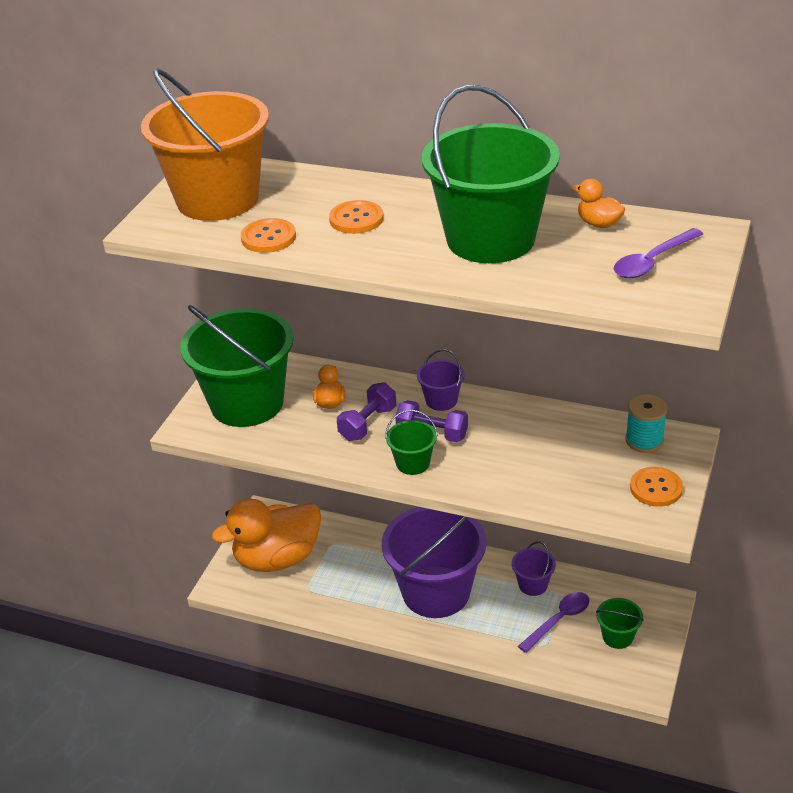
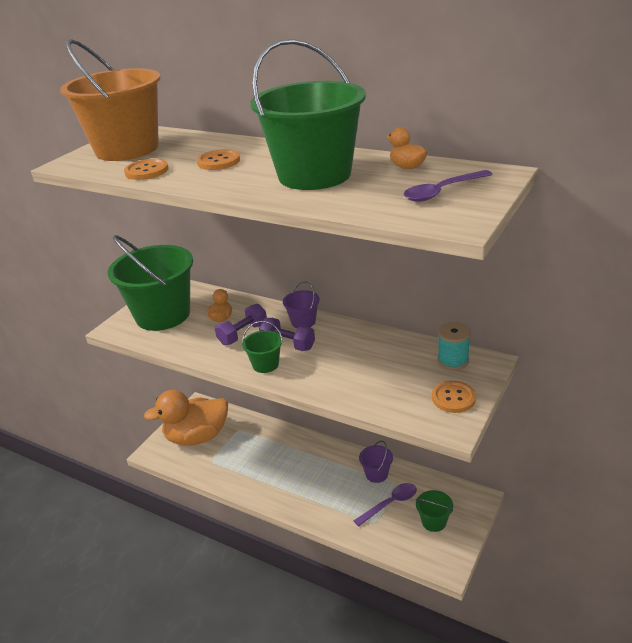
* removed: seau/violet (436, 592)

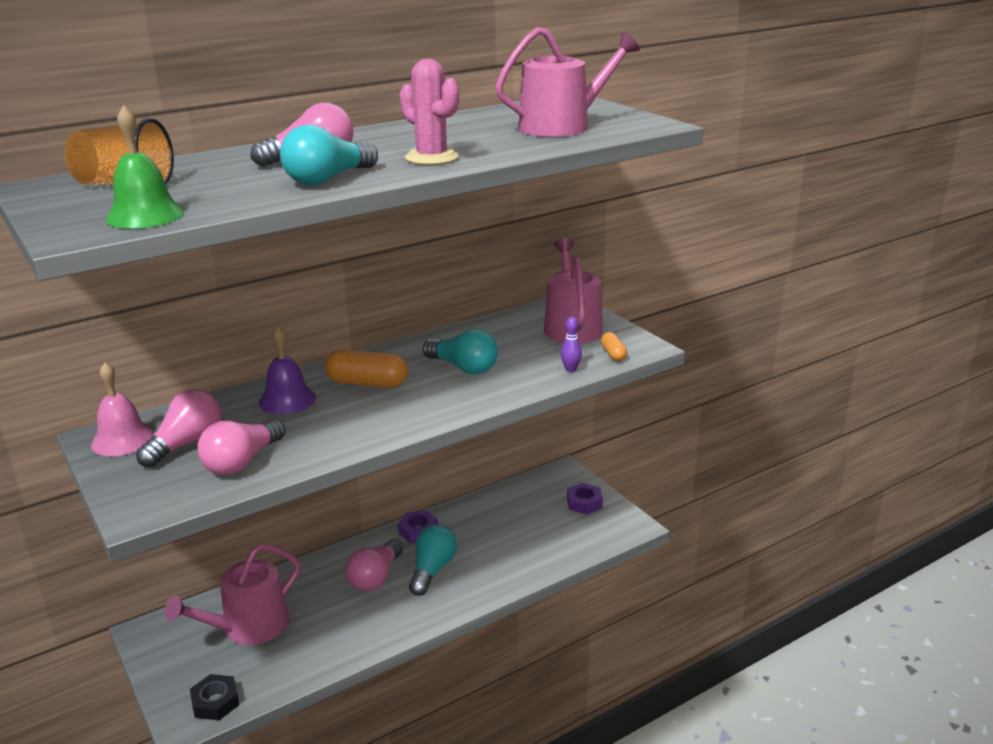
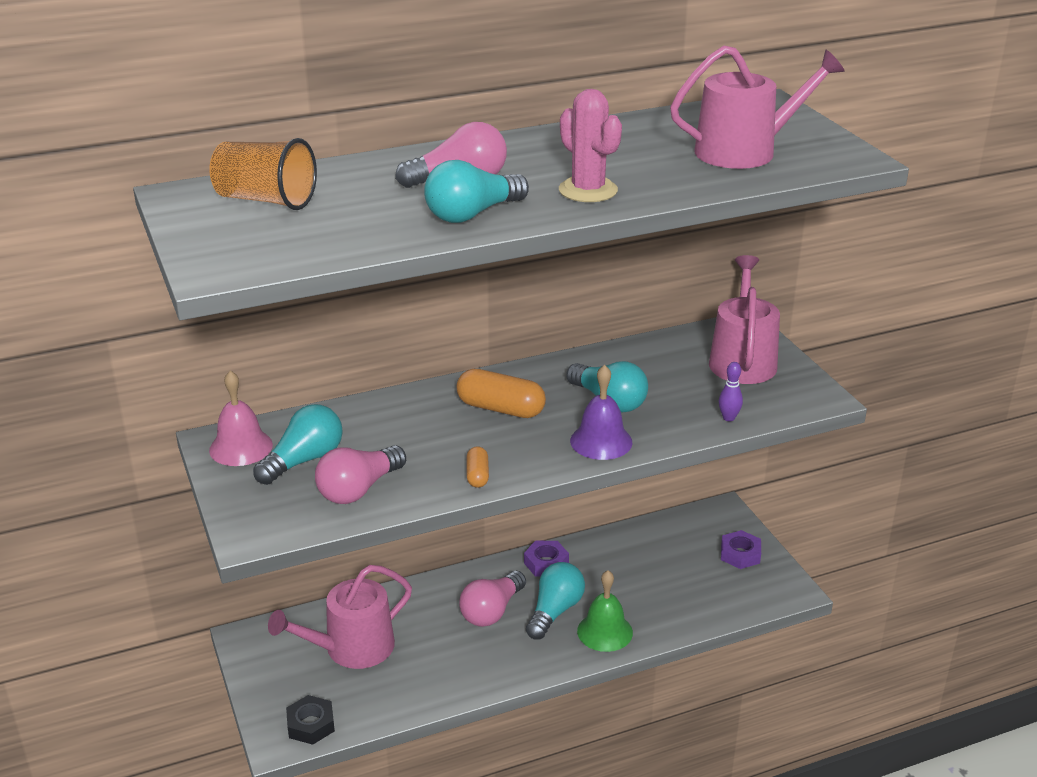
* moved: cloche/vert (145, 215) to (605, 631)
* moved: cloche/violet (287, 400) to (601, 441)
* moved: gélule/orange (613, 354) to (477, 475)
* recoloured: ampoule/rose (186, 444) to ampoule/turquoise (304, 460)

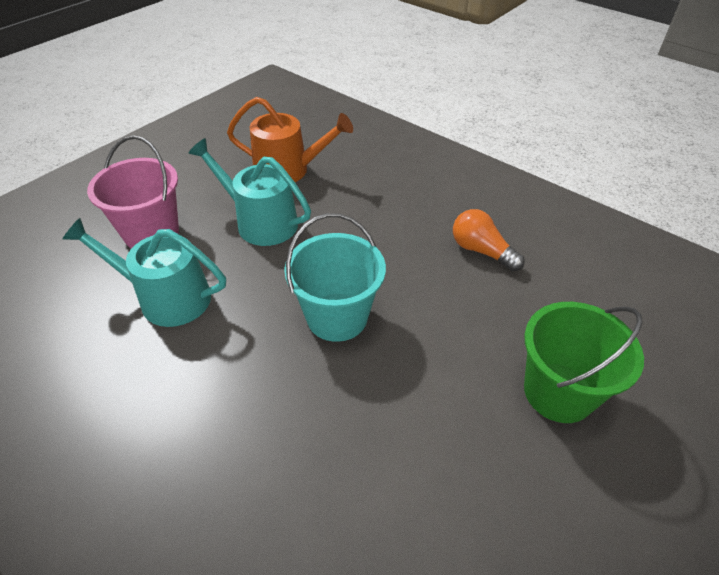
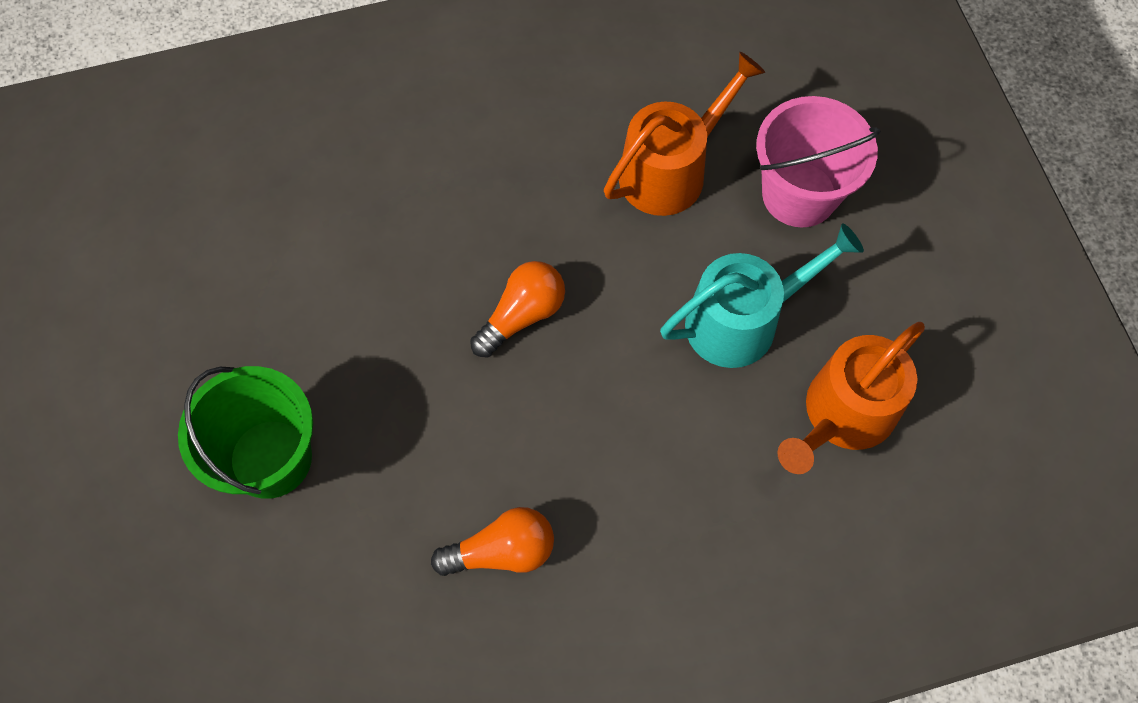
* replaced: seau/turquoise (337, 317) to ampoule/orange (522, 315)
* recoloured: arrosoir/turquoise (166, 298) to arrosoir/orange (670, 170)

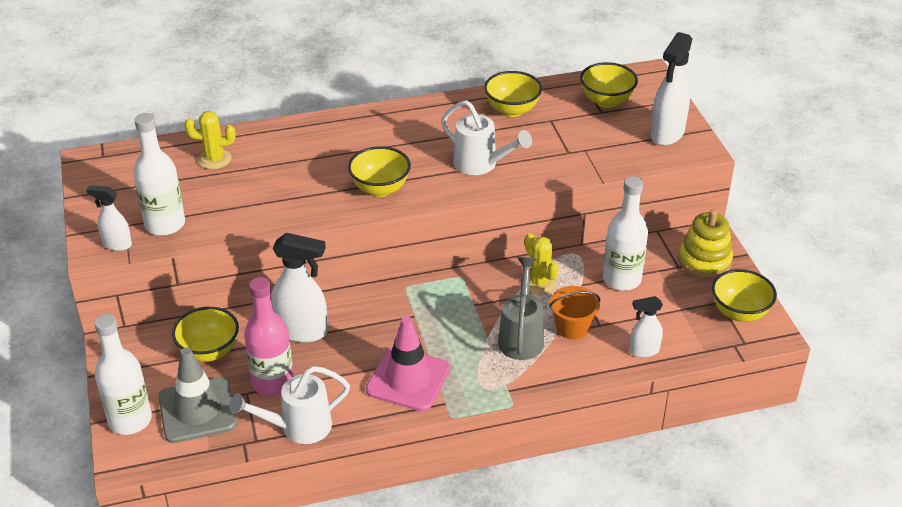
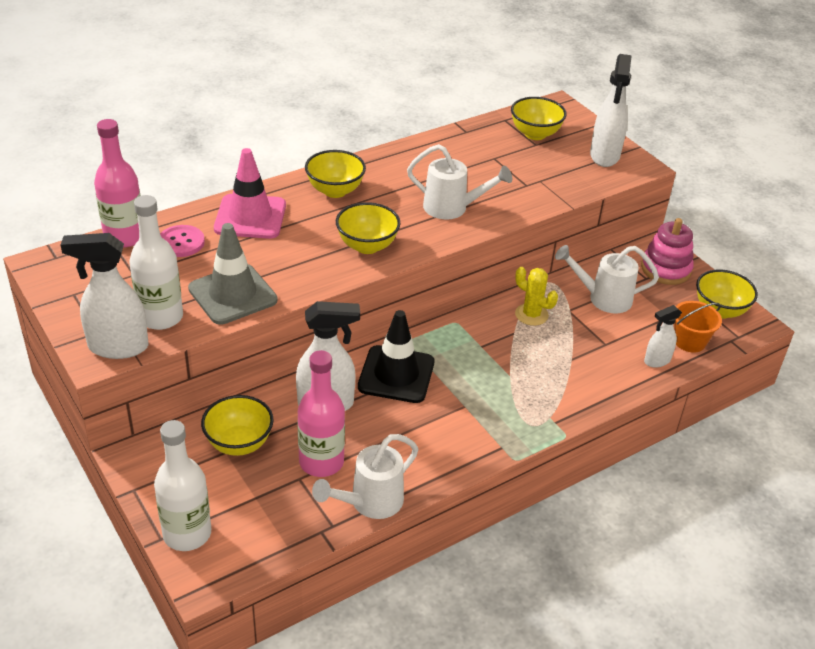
* removed: arrosoir/gris (521, 337)
* added: bouteille/rose (124, 237)
* added: cône de chantier/noir (396, 374)
* moved: cône de chantier/gris (197, 410) to (232, 294)
* moved: cône de chantier/rose (408, 379) to (250, 217)
* moved: bol/jaune (512, 110) to (335, 191)
* moved: seau/orange (572, 327) to (689, 341)
* replaced: cactus/jaune (214, 159) to bouton/rose (181, 242)
* replaced: bouteille/blanc (621, 279) to arrosoir/blanc (603, 298)
* recoloured: jouet à empiler/jaune (704, 261) to jouet à empiler/rose (665, 269)
* resized: vaporisateur/blanc (117, 244) = (117, 347) x1.73

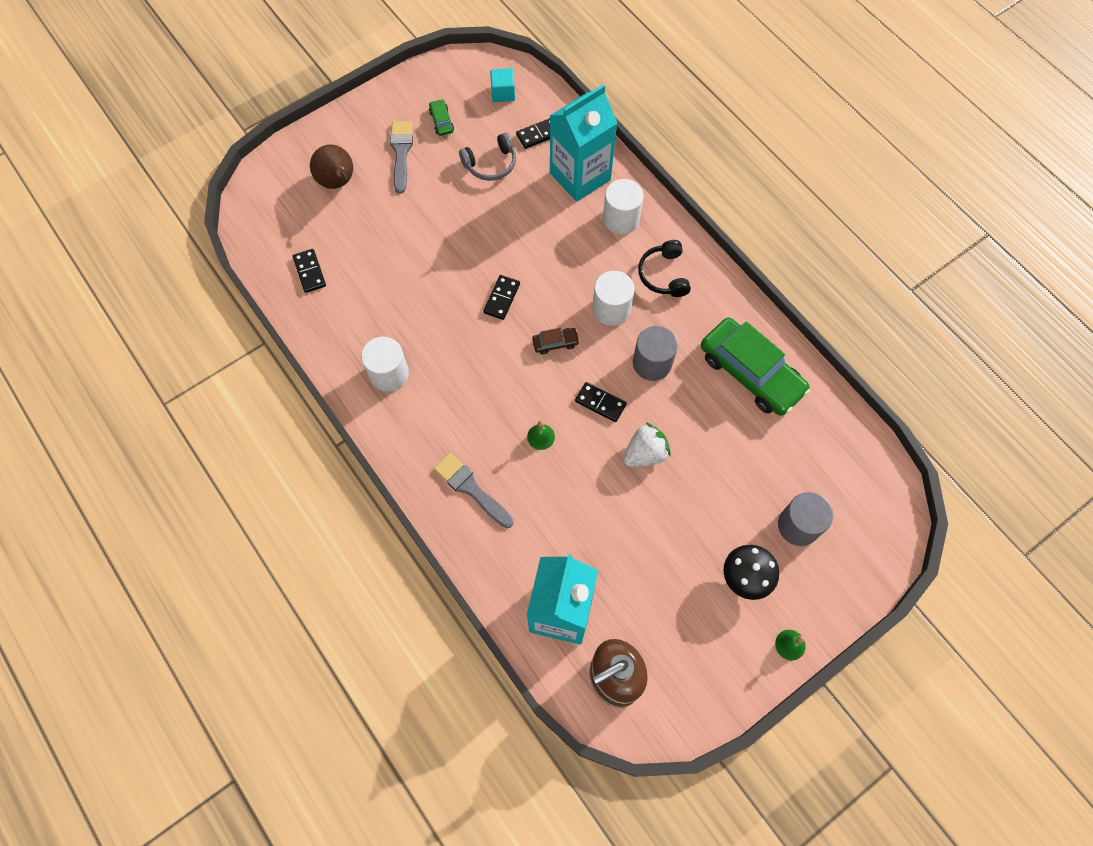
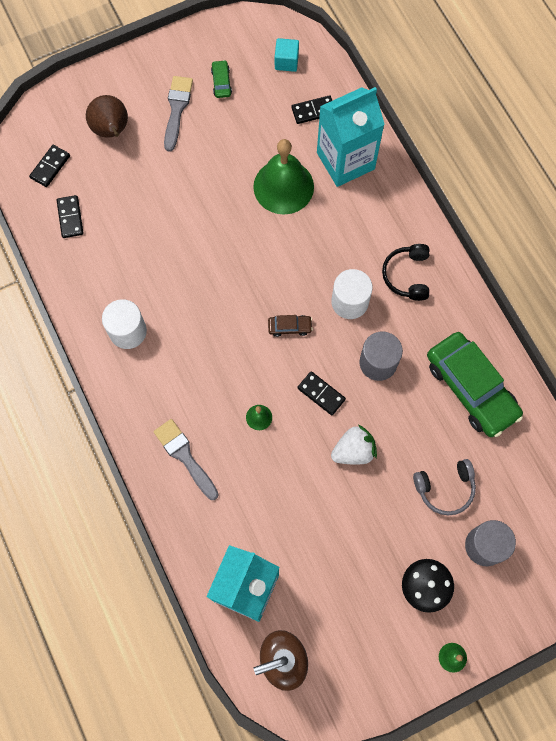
* removed: cylindre/blanc (621, 219)
* added: cloche/vert (283, 186)
* moved: casque audio/gris (491, 164) to (445, 488)
* moved: domino/noir (501, 298) to (50, 167)

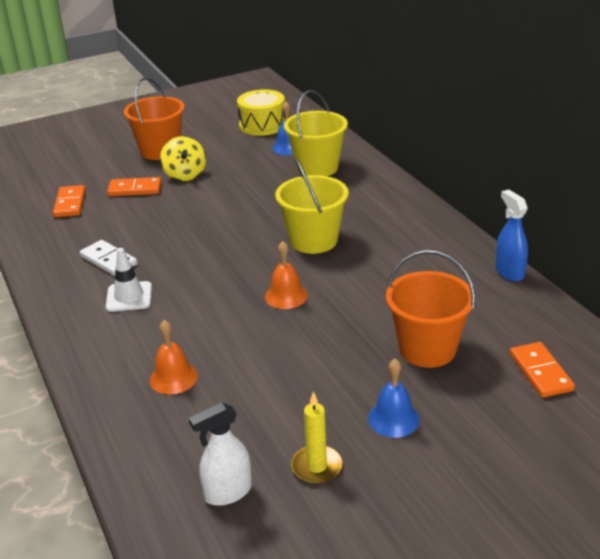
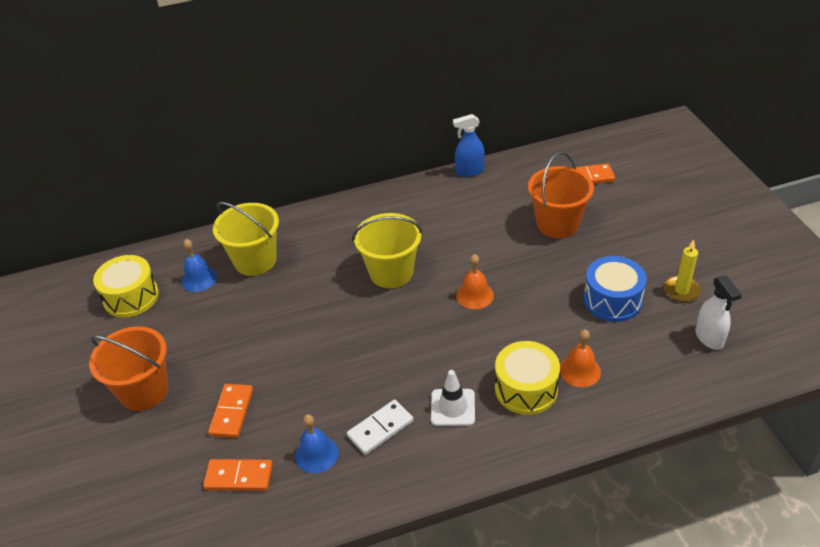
* removed: toupie/jaune (185, 174)
* added: tambour/jaune (526, 389)
* added: tambour/bleu (612, 300)
* moved: cloche/bleu (393, 419) to (316, 454)

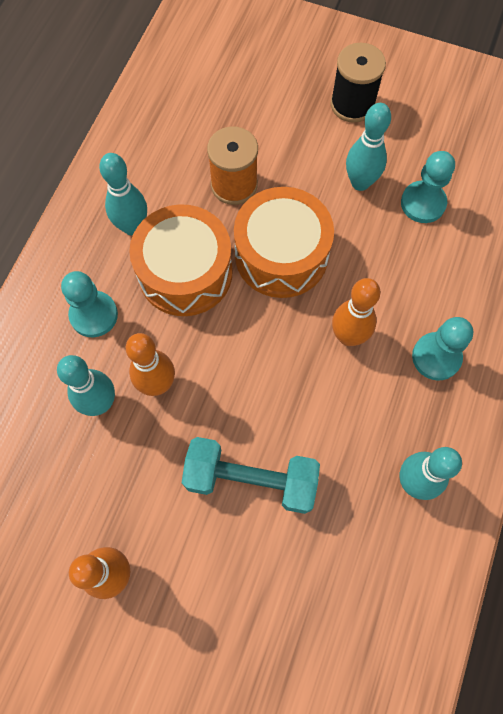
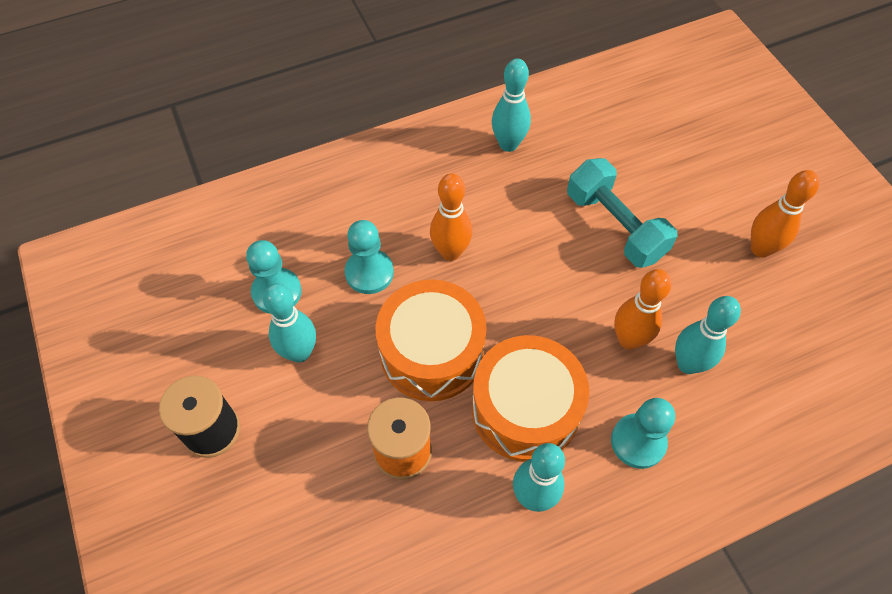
* moved: pion/turquoise (436, 357) to (369, 273)

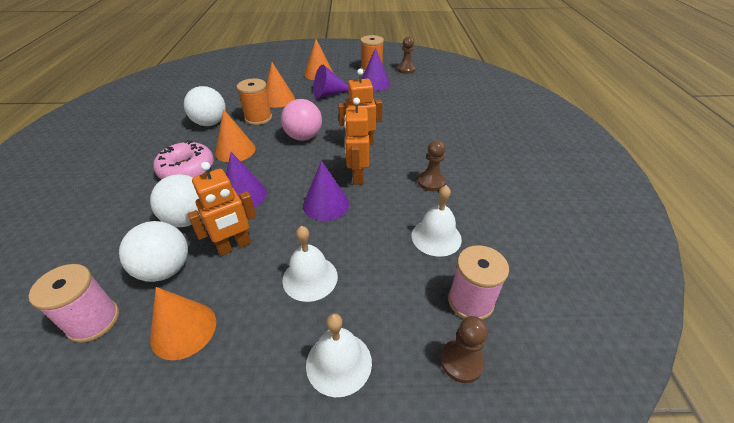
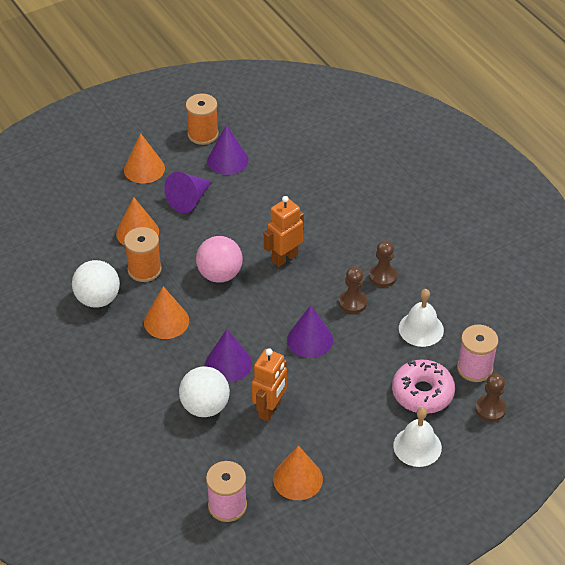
* removed: balle/blanc (165, 269)
* removed: cloche/blanc (310, 278)
* removed: robot/orange (357, 176)
* moved: beignet/rose (187, 169) to (422, 393)
* moved: pion/marron (406, 70) to (353, 302)

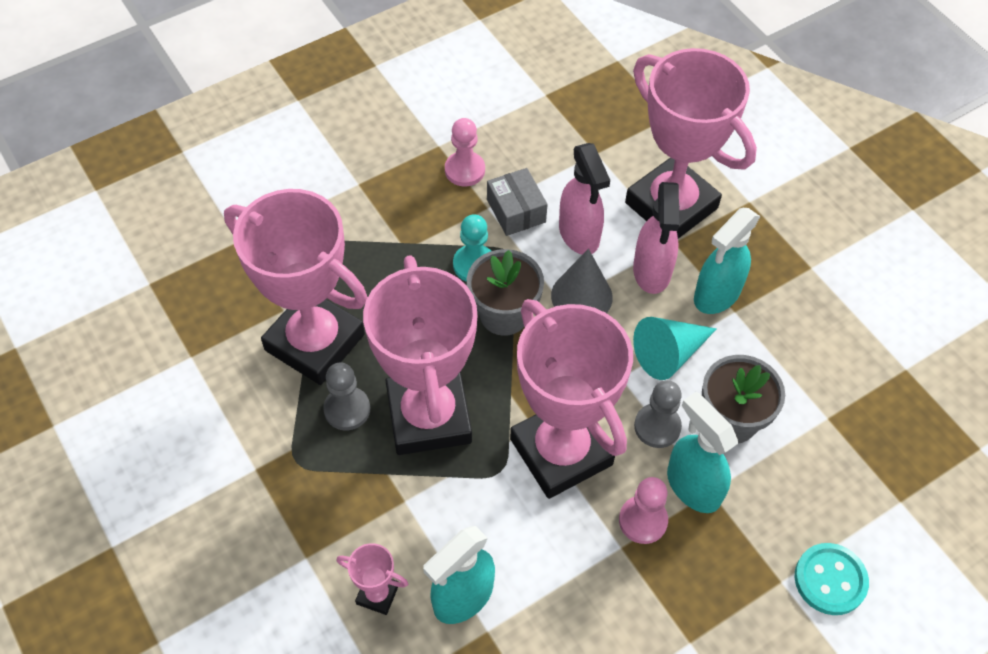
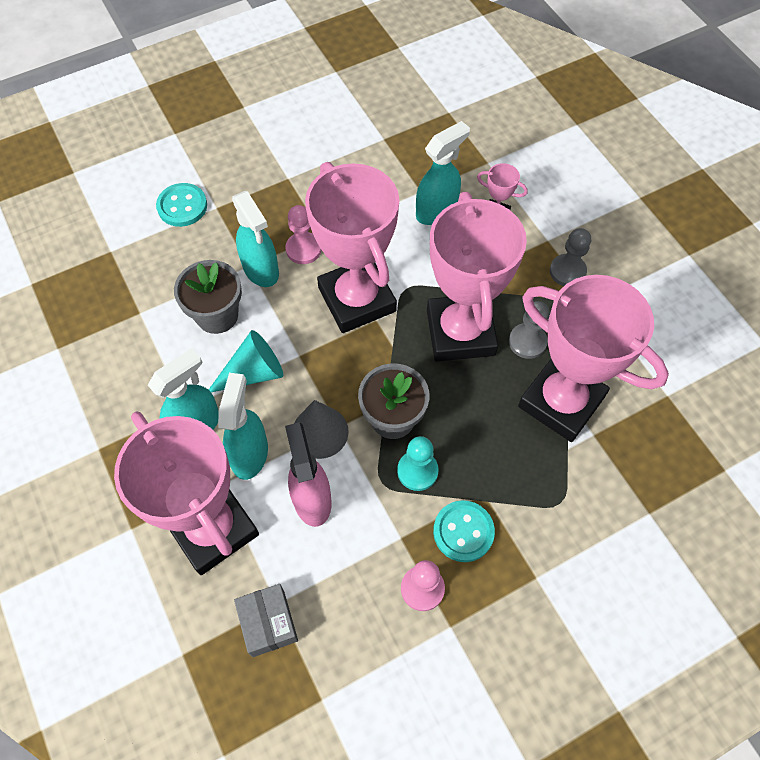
* added: bouton/turquoise (463, 532)
* moved: boîte/gris (516, 211) to (268, 623)
* moved: pion/gris (657, 426) to (567, 271)
* recoloured: vaporisateur/rose (652, 271) to vaporisateur/turquoise (249, 453)

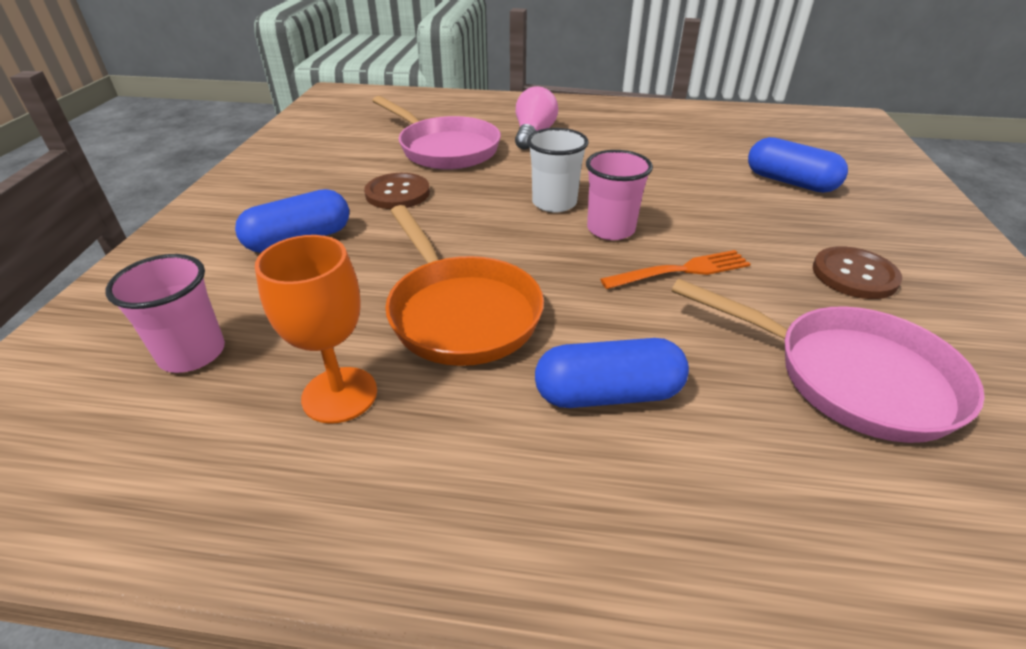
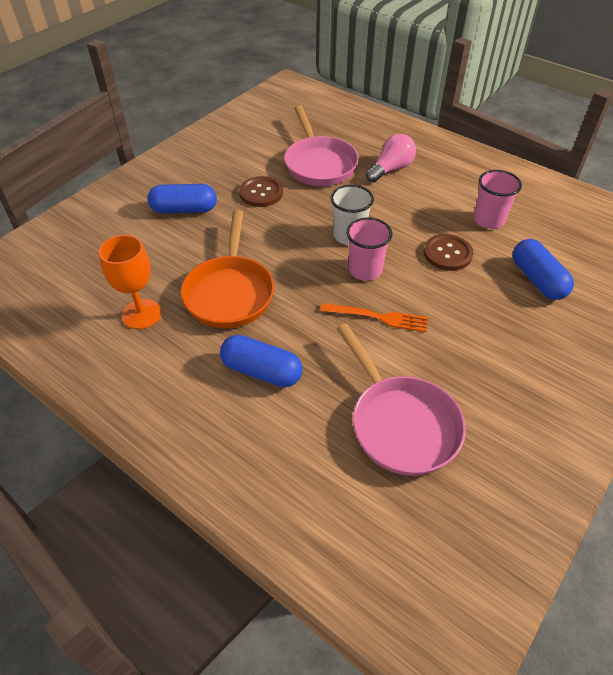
* moved: gobelet/rose (192, 353) to (488, 220)
* moved: bouton/marron (854, 275) to (447, 254)

